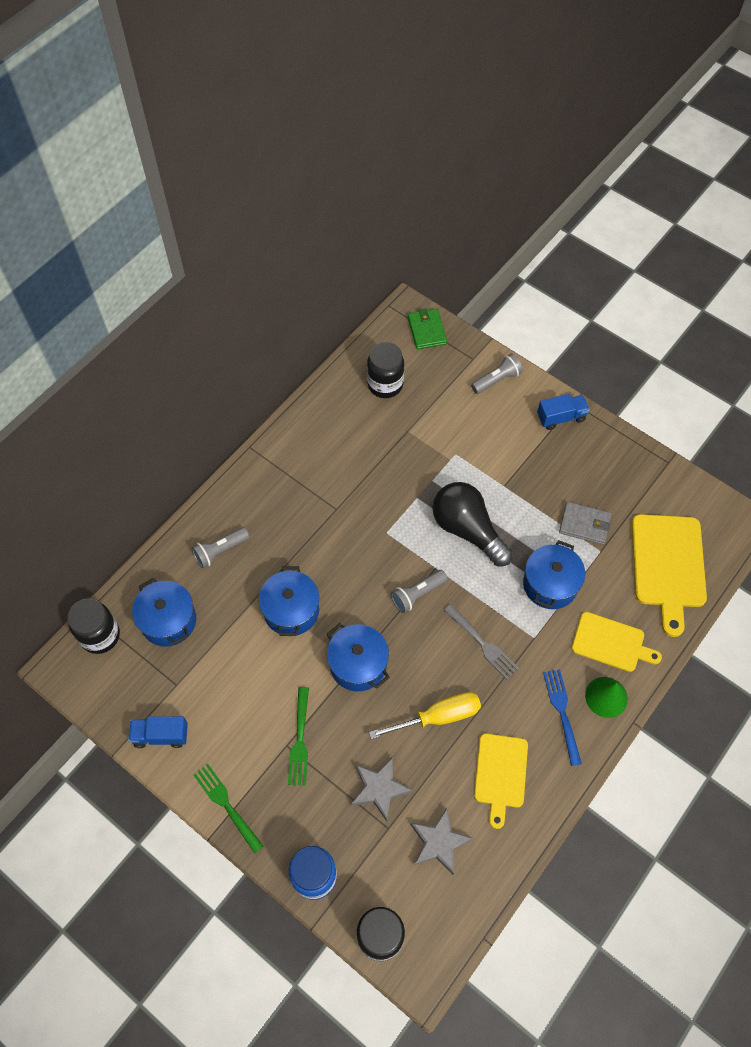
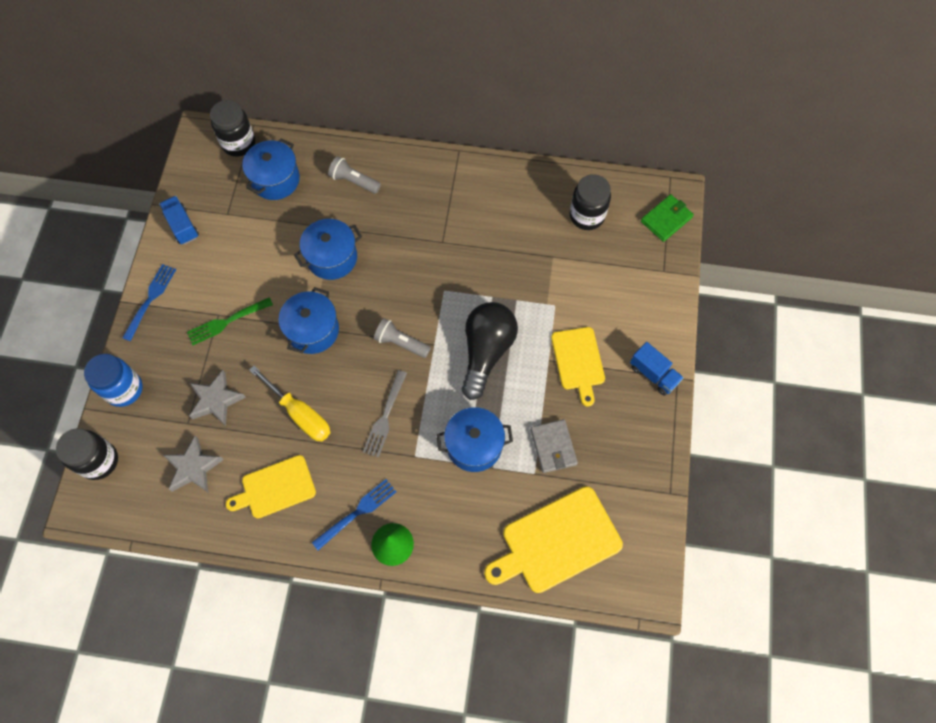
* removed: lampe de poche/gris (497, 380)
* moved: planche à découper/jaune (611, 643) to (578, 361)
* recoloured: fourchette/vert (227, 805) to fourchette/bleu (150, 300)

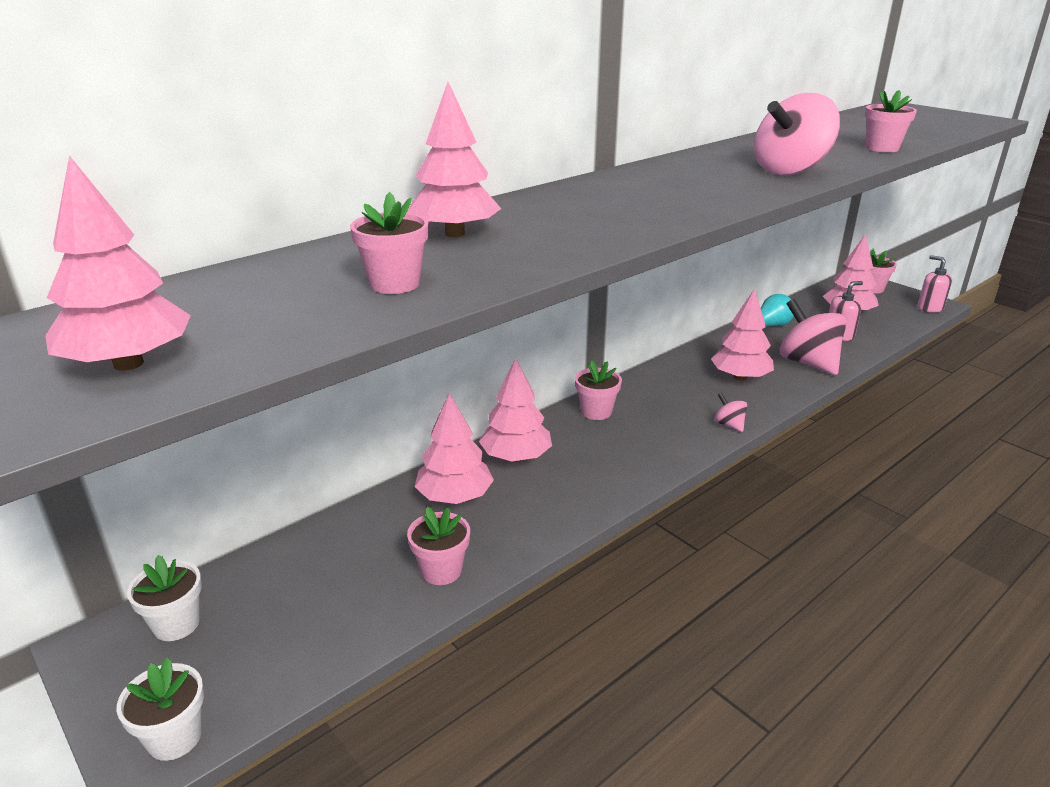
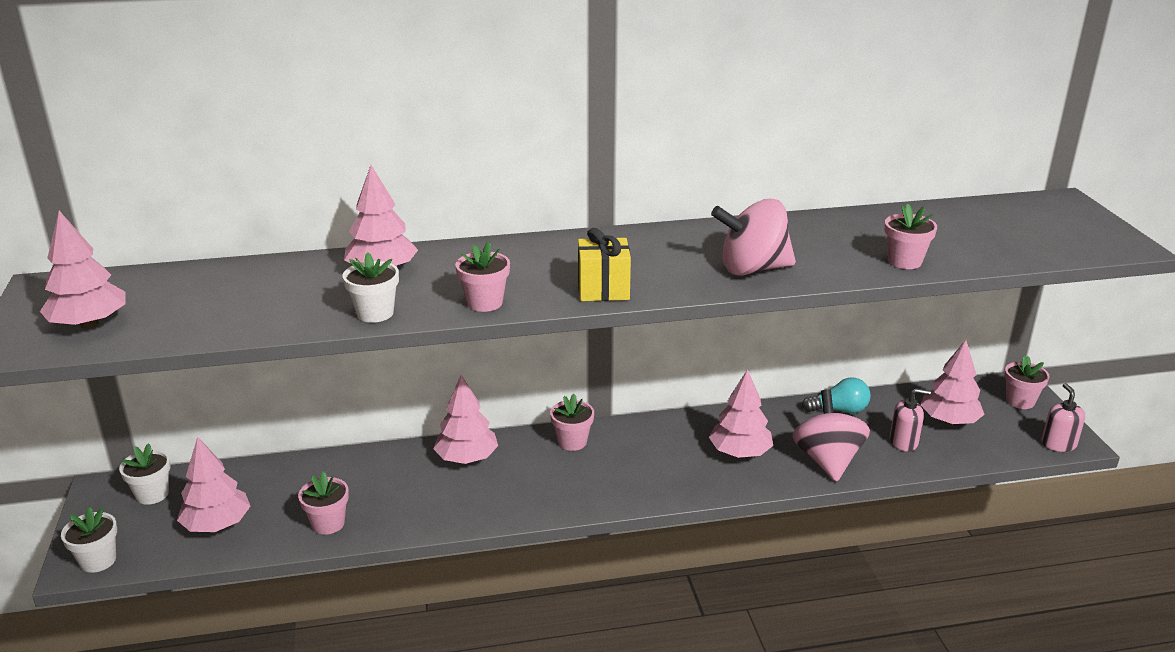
* removed: toupie/rose (729, 425)
* added: pot de fleurs/blanc (375, 313)
* added: cadeau/jaune (603, 290)
* moved: pot de fleurs/rose (394, 284) to (484, 303)
* moved: arbre/rose (454, 497) to (217, 524)

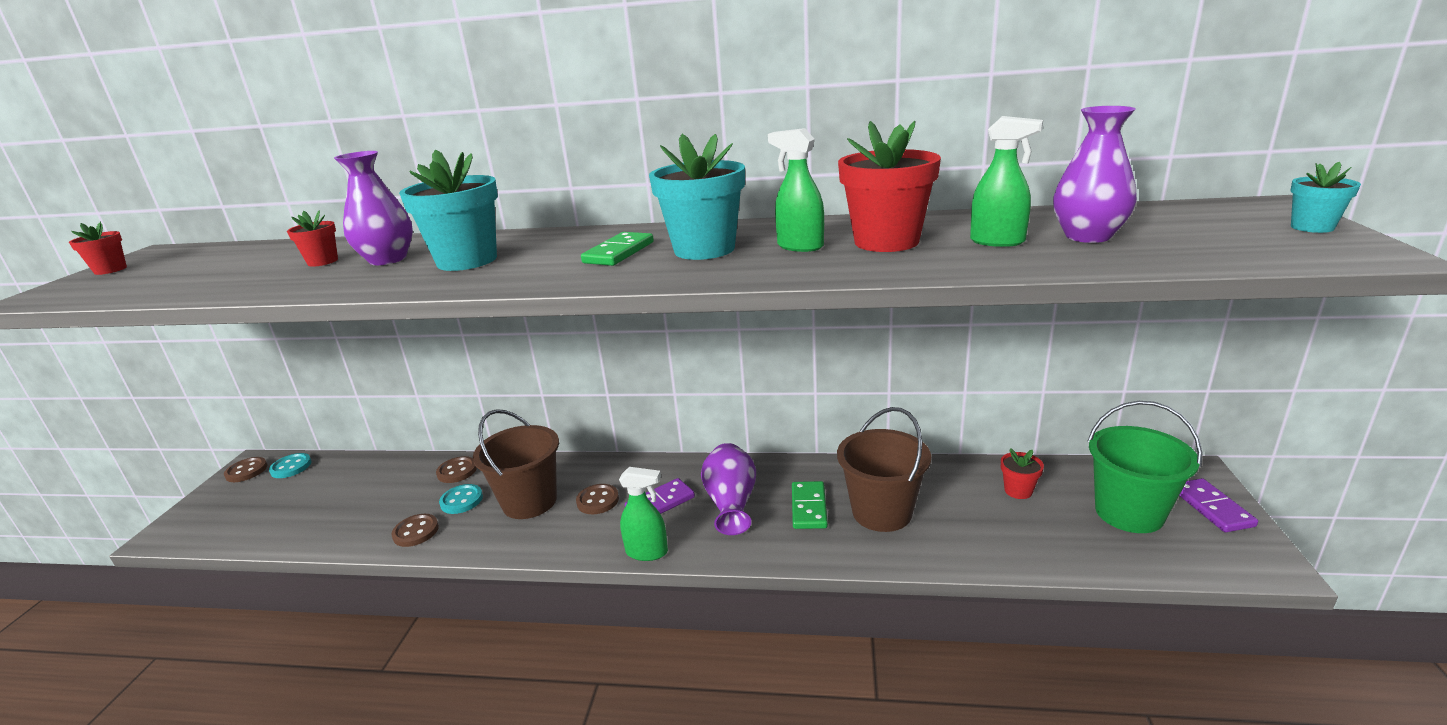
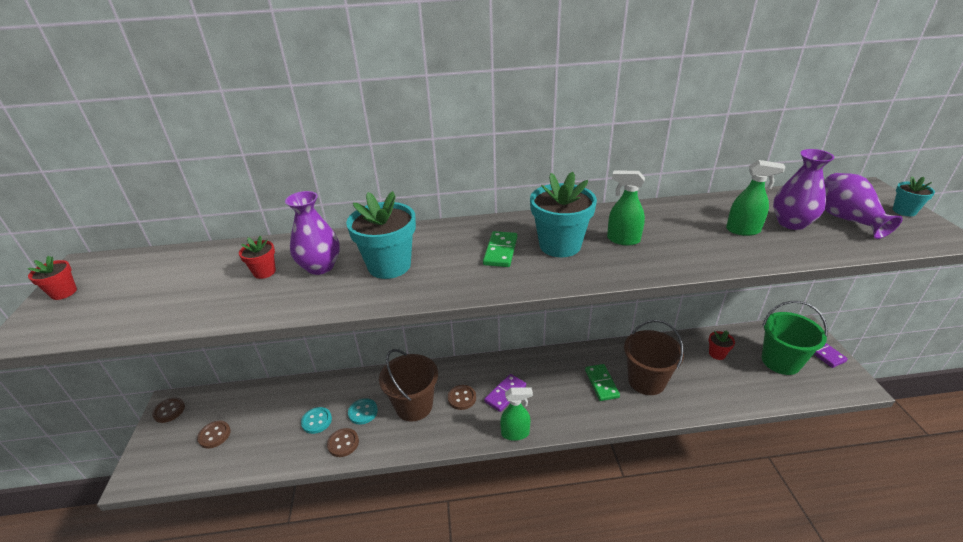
* removed: pot de fleurs/rouge (886, 242)
* moved: bouton/turquoise (291, 467) to (316, 421)
* moved: bouton/marron (457, 471) to (214, 435)
* moved: vase/violet (731, 503) to (846, 219)

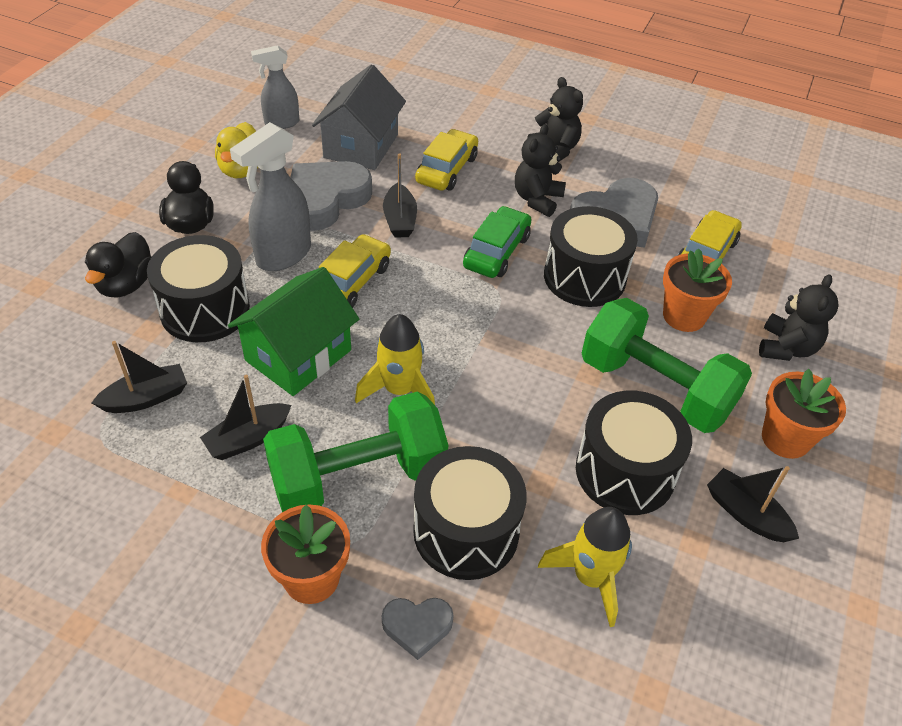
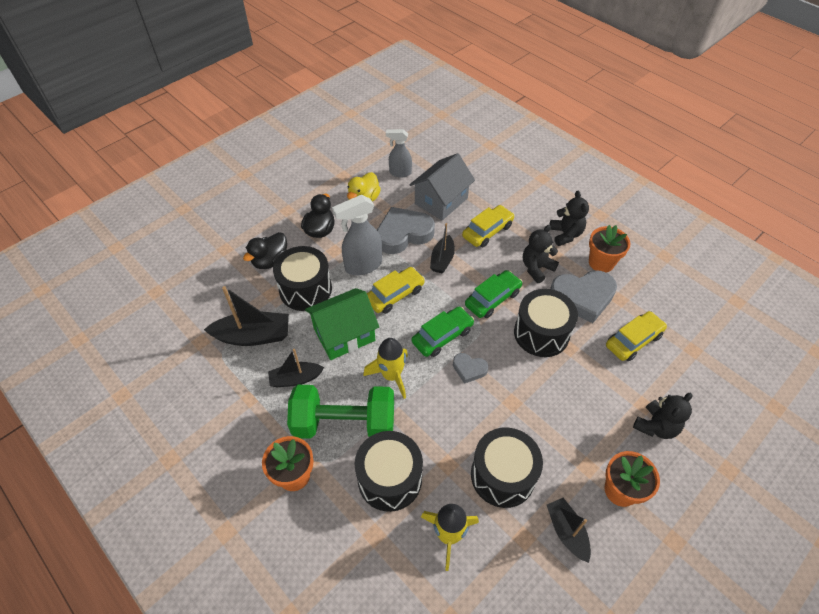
* removed: haltère/vert (655, 388)
* added: voiture/vert (442, 336)
* moved: cœur/gris (417, 626) to (469, 369)
* moved: pot de fleurs/orange (684, 316) to (601, 263)
* resized: bateau/noir (146, 398) = (253, 336) x1.57

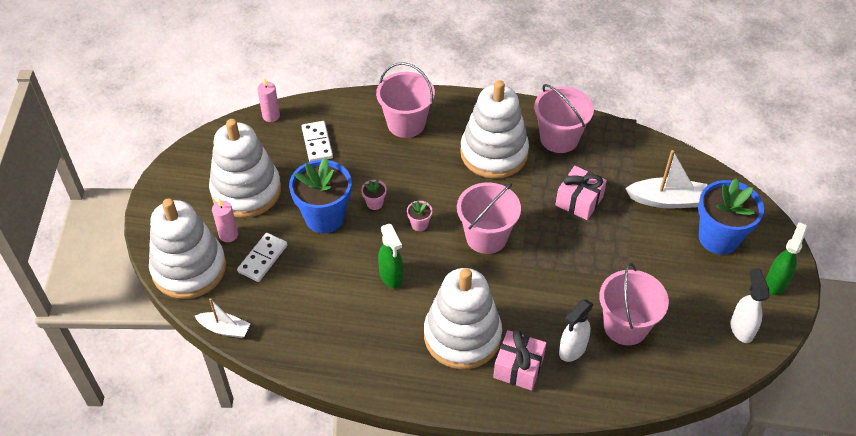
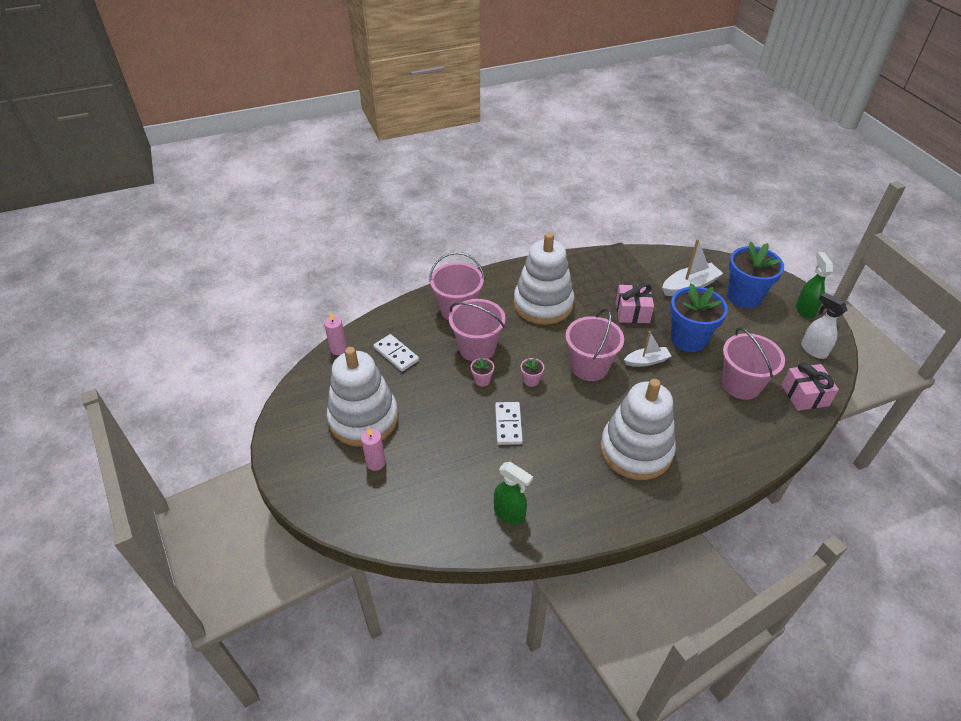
* removed: jouet à empiler/blanc (189, 268)
* removed: vaporisateur/blanc (572, 350)
* moved: bateau/blanc (224, 329) to (646, 361)
* moved: domino/blanc (263, 259) to (508, 424)
* moved: pot de fleurs/bleu (324, 217) to (688, 339)
* moved: vaporisateur/vert (391, 277) to (510, 514)
* moved: cadeau/rose (518, 367) to (804, 395)
* moved: seau/rose (559, 138) to (477, 348)

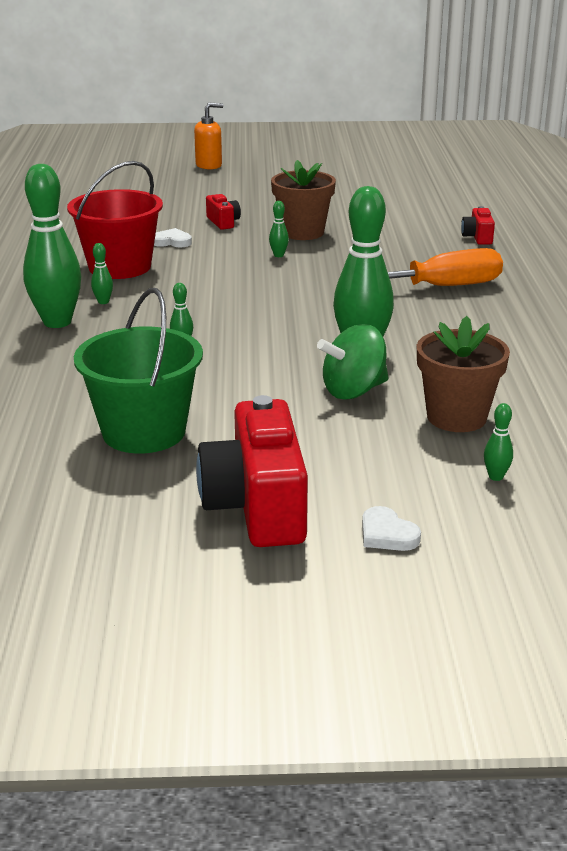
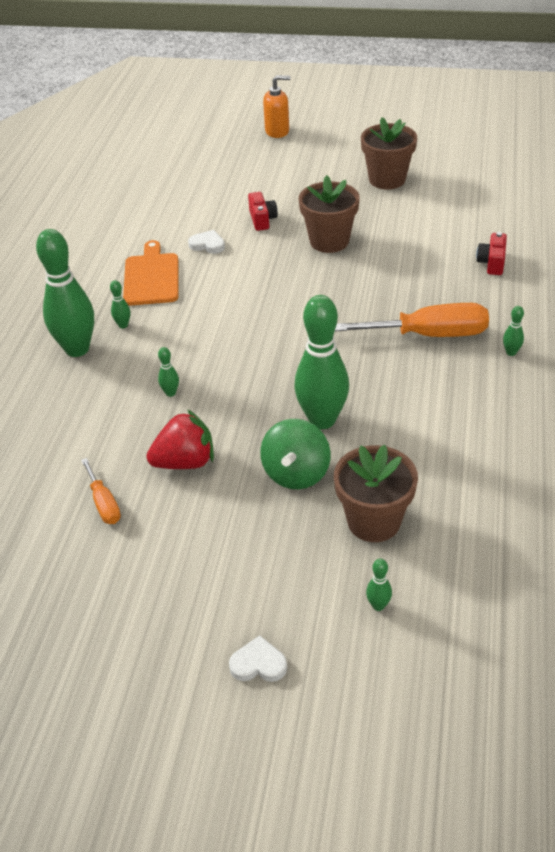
* removed: appareil photo/rouge (257, 506)
* added: fraise/rouge (185, 462)
* added: pot de fleurs/marron (387, 179)
* moved: quille/vert (278, 255) to (511, 352)
* replaced: seau/rouge (120, 267) to planche à découper/orange (151, 277)
* replaced: seau/vert (144, 432) to tournevis/orange (104, 503)
* turned: toupie/vert (353, 391) = (296, 473) 60 degrees counterclockwise
* turned: cœur/blanc (387, 534) = (258, 664) 120 degrees clockwise

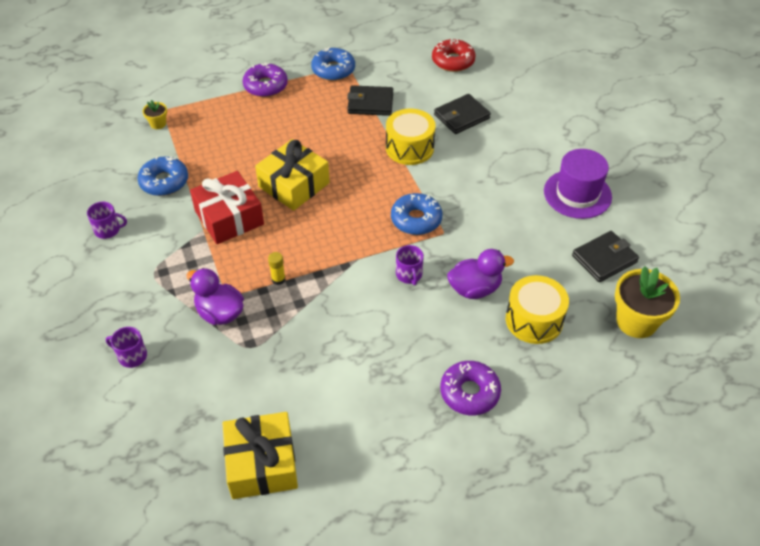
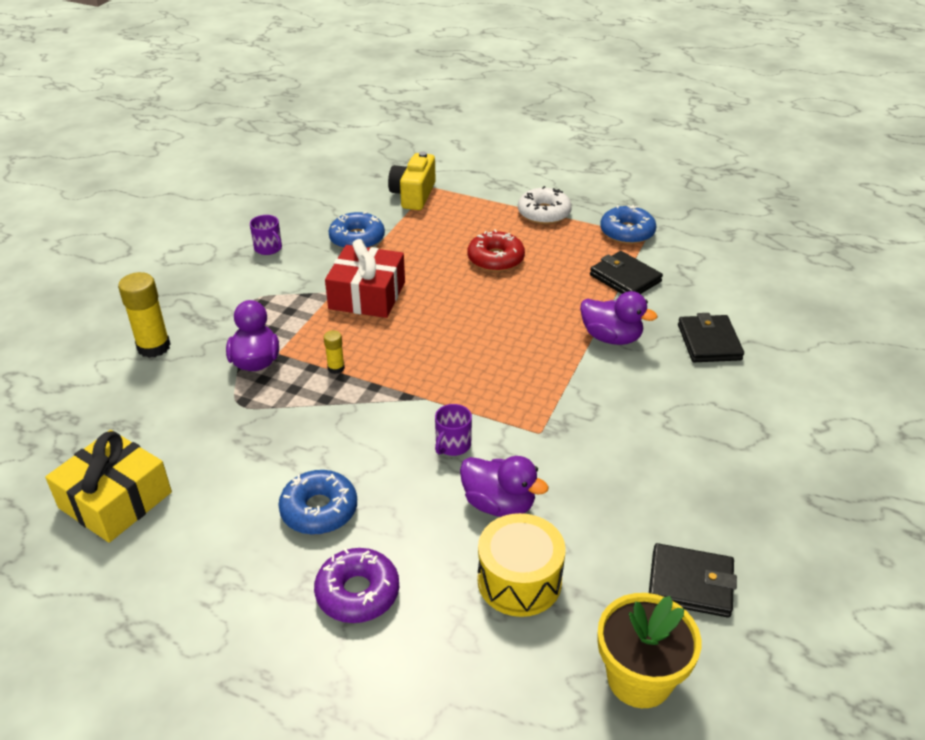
* removed: cadeau/jaune (294, 185)
* removed: chapeau/violet (577, 194)
* moved: beignet/bleu (416, 219) to (319, 510)
* moved: beignet/rouge (453, 61) to (495, 259)
* replaced: tasse/violet (132, 356) to bâton de colle/jaune (154, 347)
* replaced: pot de fleurs/jaune (158, 124) to appareil photo/jaune (413, 195)
* replaced: tambour/jaune (409, 148) to canard/violet (611, 338)
* recoloured: beignet/violet (265, 86) to beignet/blanc (544, 213)
* turned: portefeuille/noir (461, 116) = (709, 342) 75 degrees clockwise

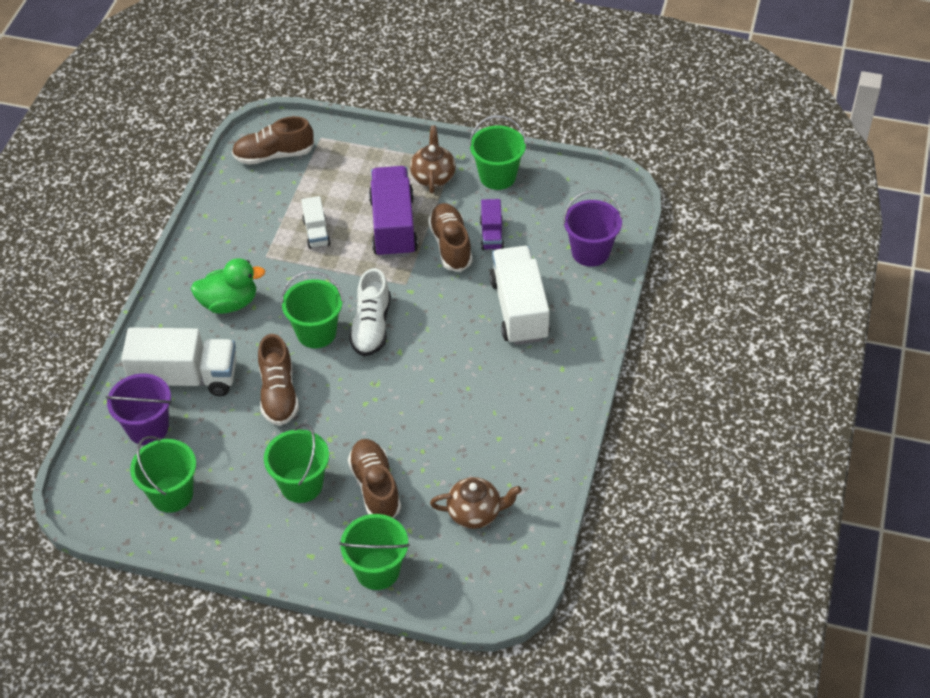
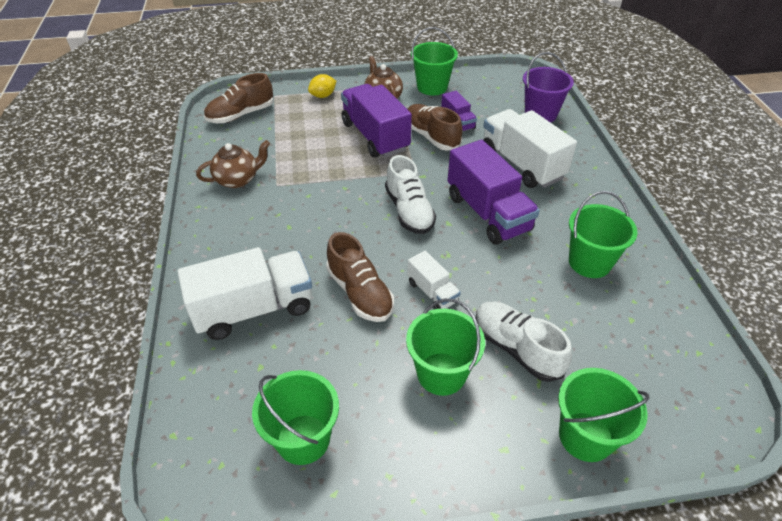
* removed: seau/violet (148, 428)
* removed: canard/vert (229, 303)
* added: citron/jaune (323, 96)
* added: camion/violet (488, 213)
* moved: seau/vert (316, 332) to (589, 262)
* moved: camion/blanc (316, 232) to (432, 292)
* moved: théière/marron (475, 513) to (238, 179)
* recoloured: chaussure/marron (375, 487) to chaussure/blanc (516, 348)

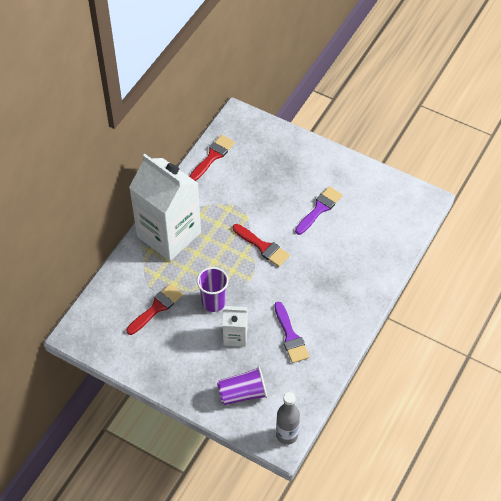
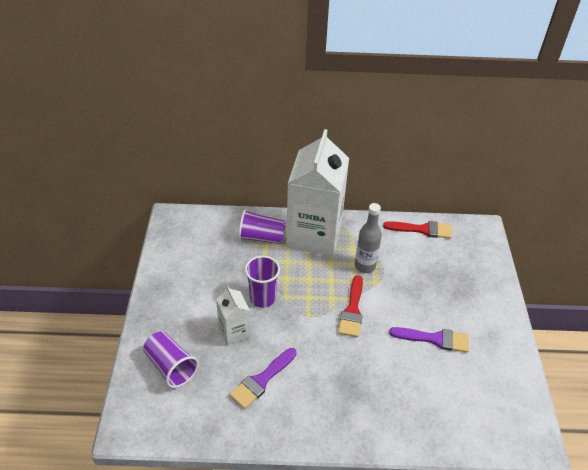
* removed: pinceau/rouge (156, 308)
* added: gobelet/violet (261, 237)
* moved: bouteille/gris (287, 435) to (365, 266)

